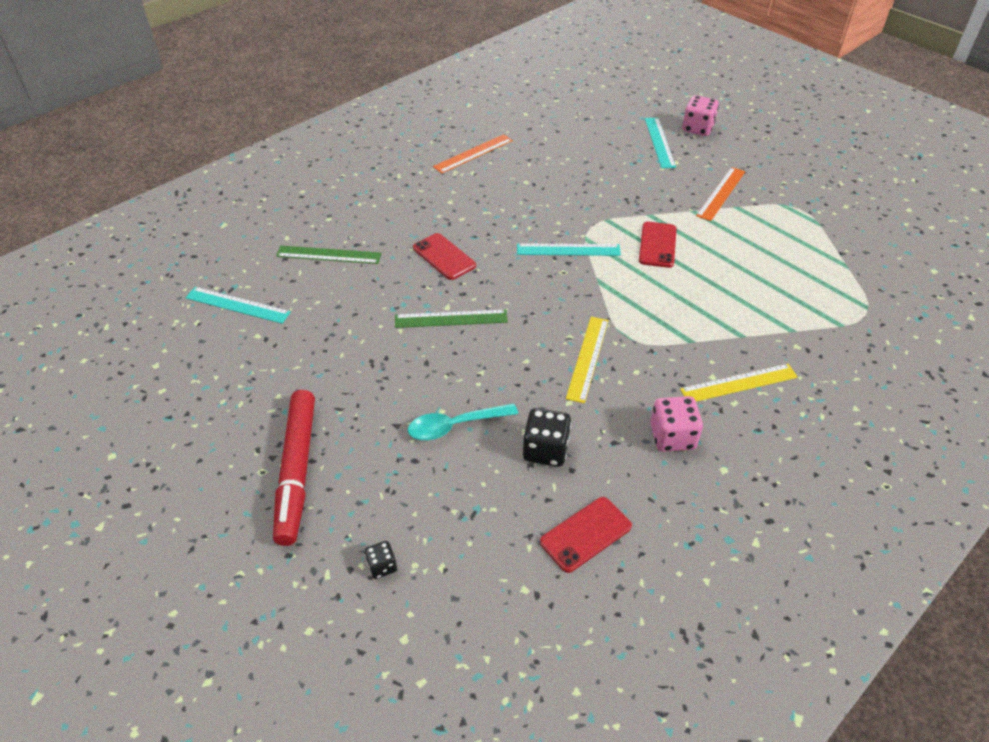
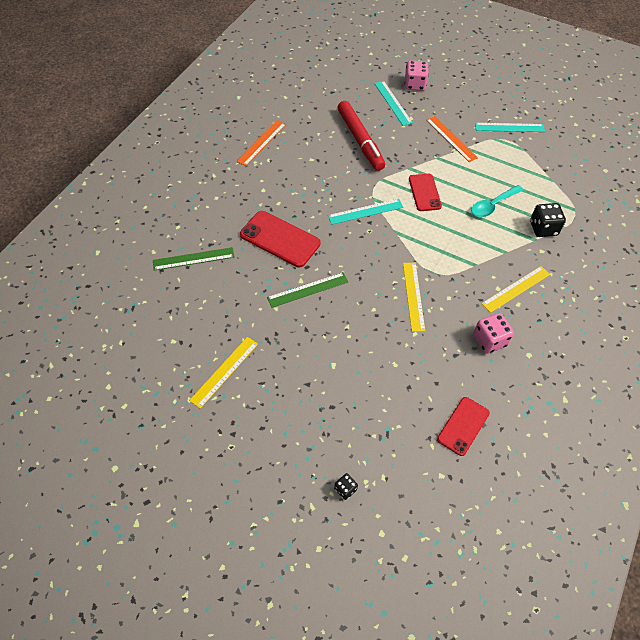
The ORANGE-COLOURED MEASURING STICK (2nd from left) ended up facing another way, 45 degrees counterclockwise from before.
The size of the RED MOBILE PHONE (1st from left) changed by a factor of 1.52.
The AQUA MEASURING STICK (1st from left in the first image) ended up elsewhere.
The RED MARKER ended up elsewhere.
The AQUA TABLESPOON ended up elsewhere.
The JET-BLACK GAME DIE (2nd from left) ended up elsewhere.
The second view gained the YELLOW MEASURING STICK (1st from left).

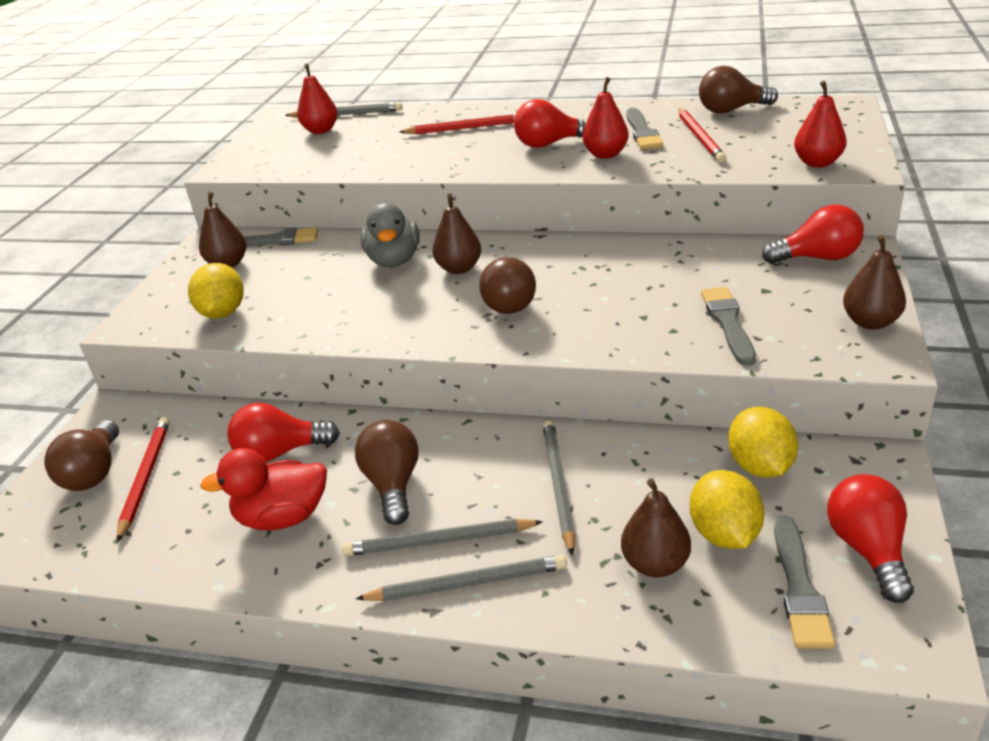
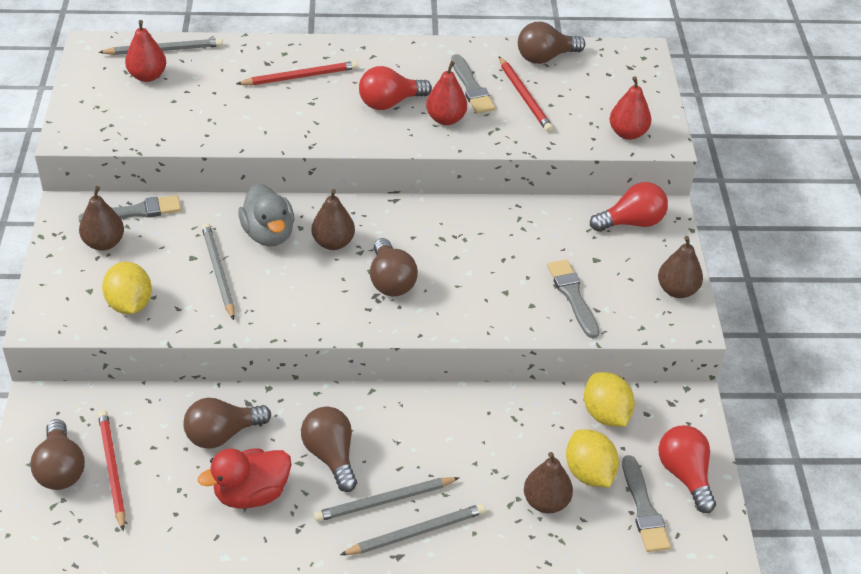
What was the RED BULB (1st from left) turned into the BROWN BULB (2nd from left).
The ASH-GREY WOODEN PENCIL (4th from left in the first image) ended up elsewhere.

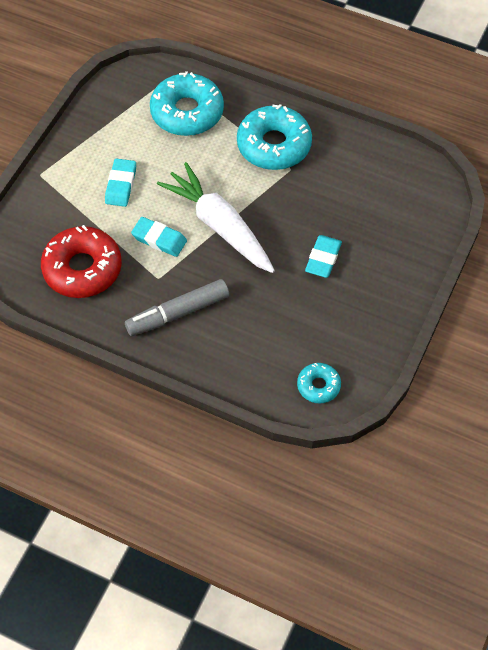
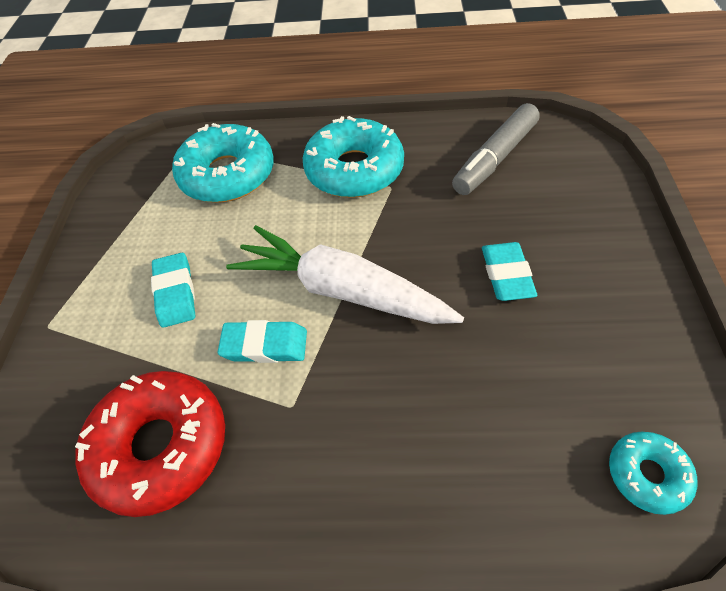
The ASH-GREY MARKER ended up elsewhere.

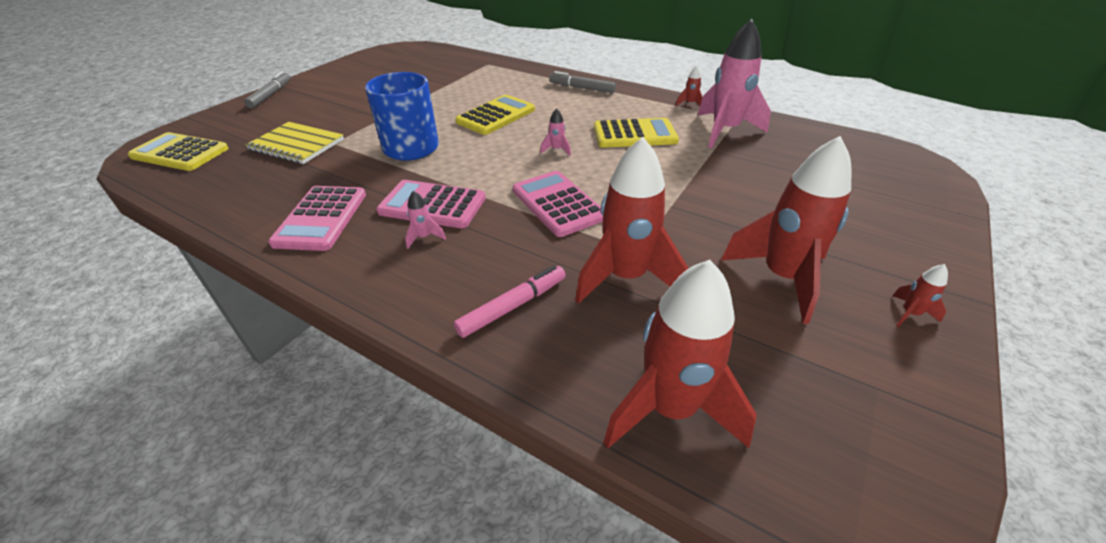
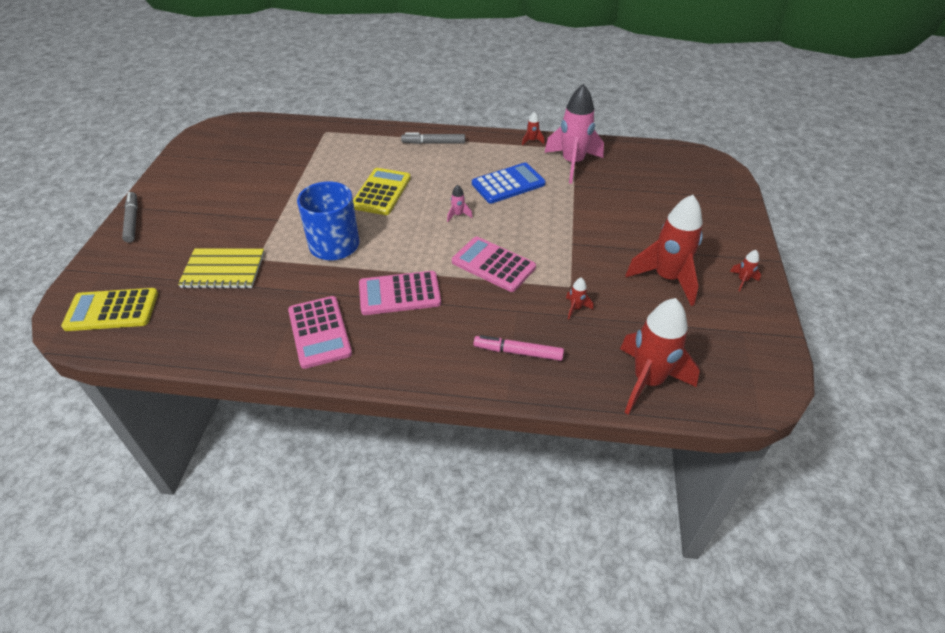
What was the YELLOW POCKET CALCULATOR (3rd from left) turned into the COBALT POCKET CALCULATOR.
The size of the RED SPACESHIP (1st from left in the first image) changed by a factor of 0.40.
The second view lost the ROSE-PINK SPACESHIP (1st from left).
The ROSE-PINK MARKER ended up facing another way, 105 degrees counterclockwise from before.

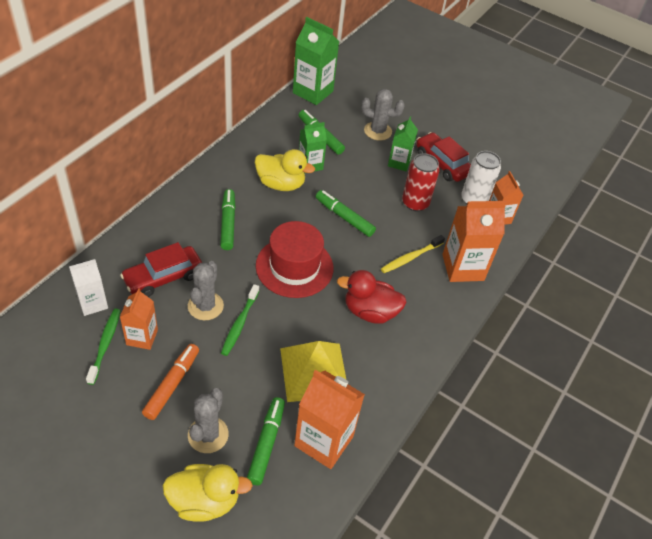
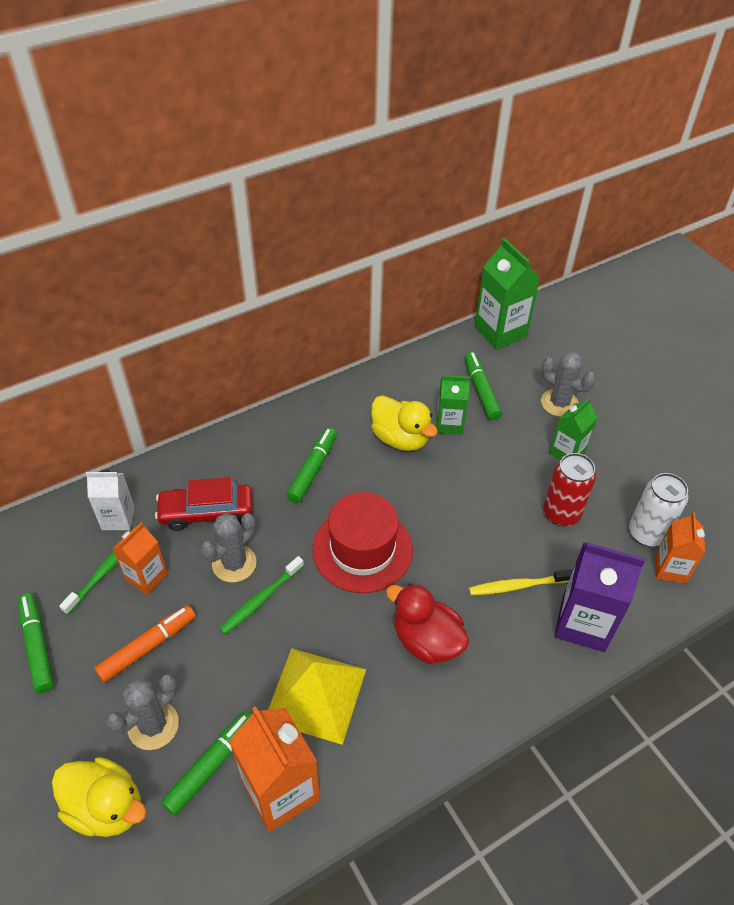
The second view lost the RED CAR (2nd from left).
The LEAF-GREEN MARKER (4th from left in the first image) ended up elsewhere.
What was the ORANGE-COLOURED MILK CARTON (3rd from left) turned into the ROYAL PURPLE MILK CARTON.

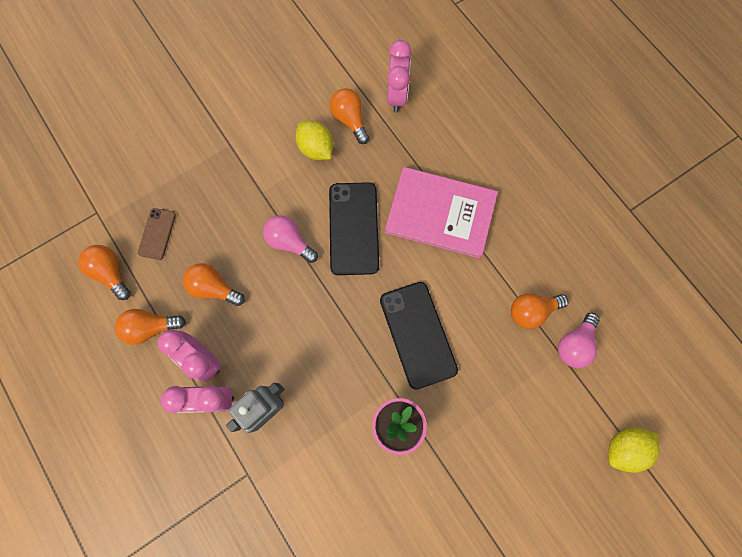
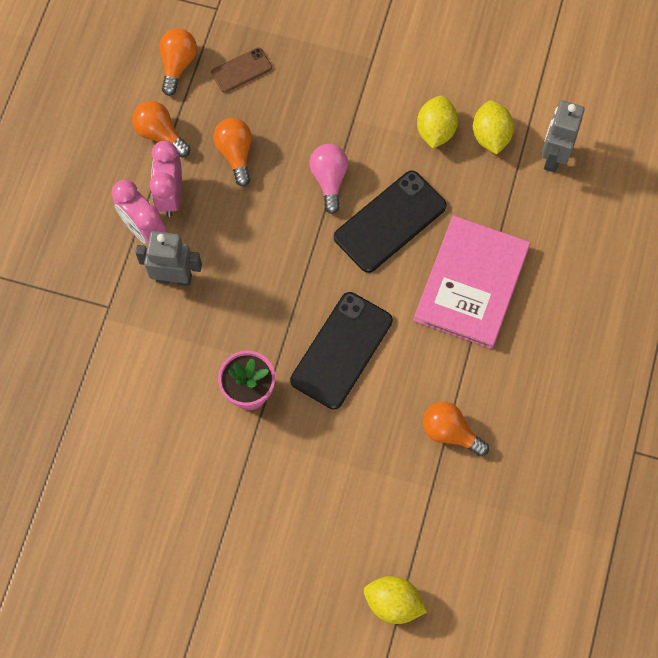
Where the ROSE-PINK ALARM CLOCK (3rd from left) stood, the ASH-GREY TOY ROBOT (2nd from left) came to stand.
Where the ORANGE-COLOURED BULB (4th from left) stood, the YELLOW TOY LEMON (3rd from left) came to stand.
The ROSE-PINK HARDBACK ended up facing another way, 45 degrees clockwise from before.
The second view lost the ROSE-PINK BULB (2nd from left).

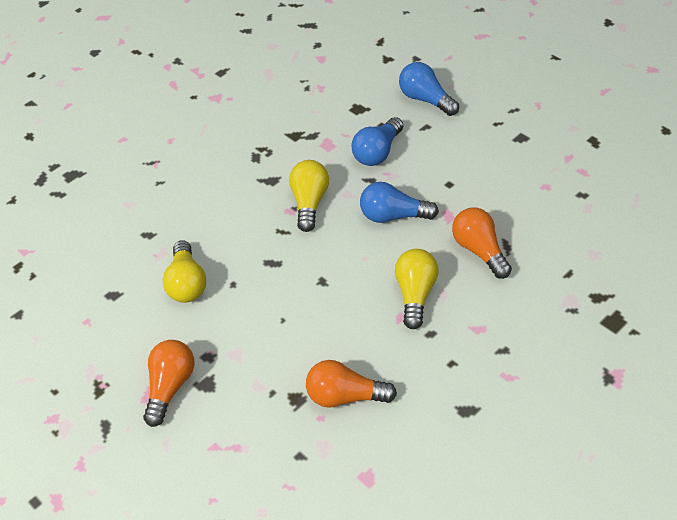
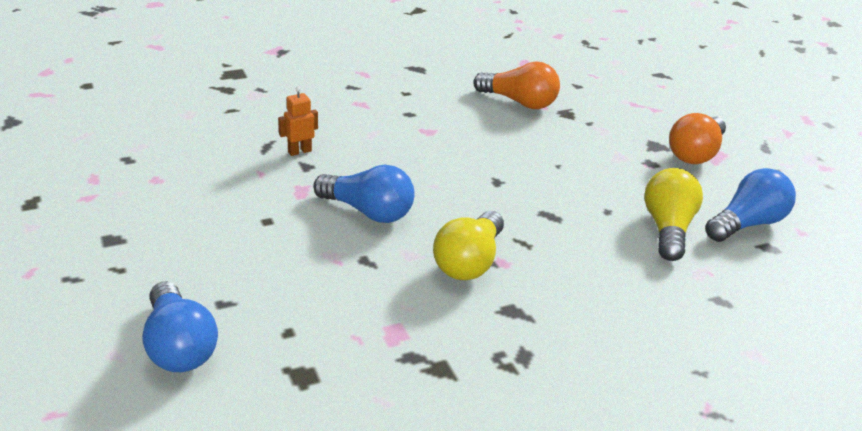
The COBALT BULB (1st from left in the first image) ended up elsewhere.
Where the ORANGE-COLOURED BULB (3rd from left) stood, the ORANGE-COLOURED TOY ROBOT came to stand.
The second view lost the YELLOW BULB (3rd from left).

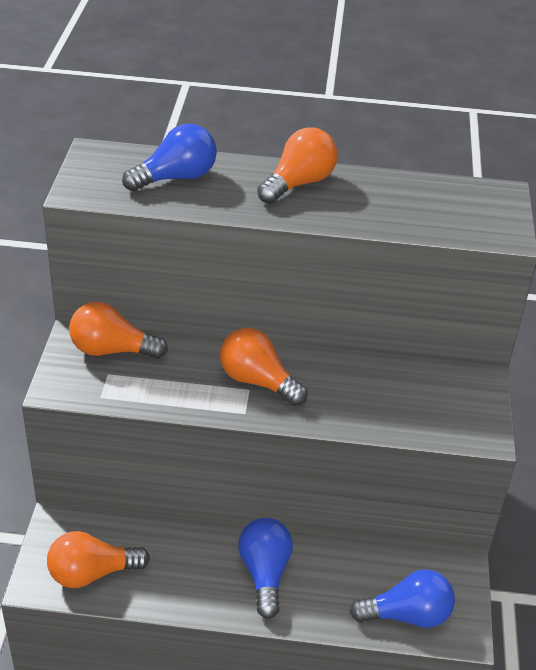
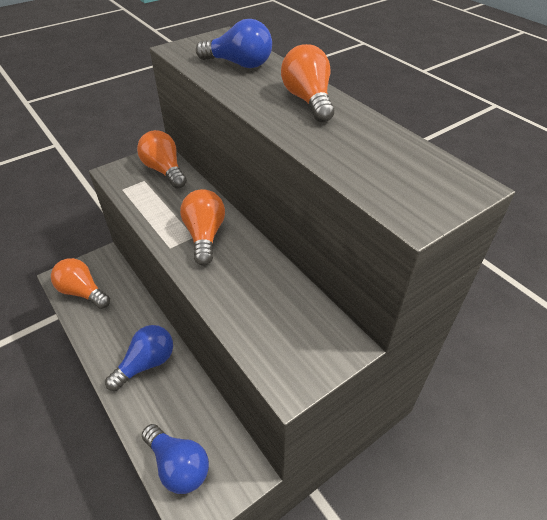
The ORANGE-COLOURED BULB (4th from left) ended up facing another way, 105 degrees counterclockwise from before.

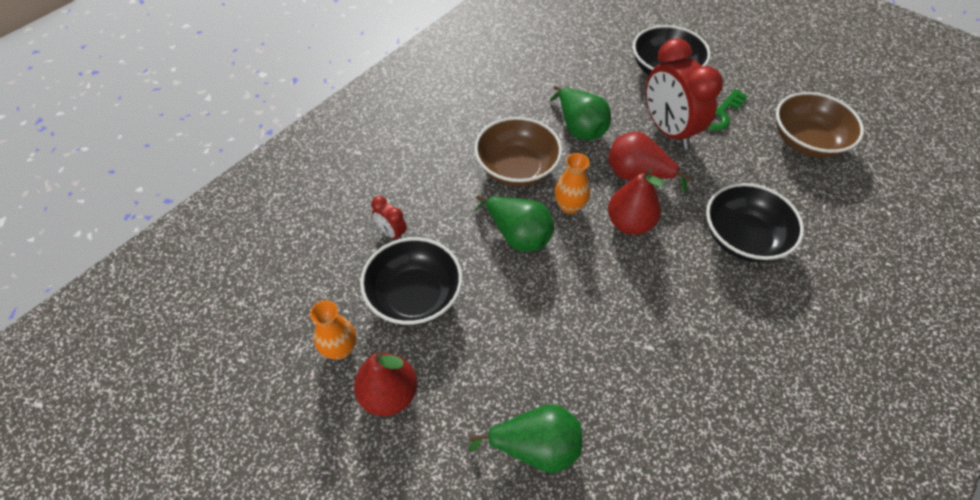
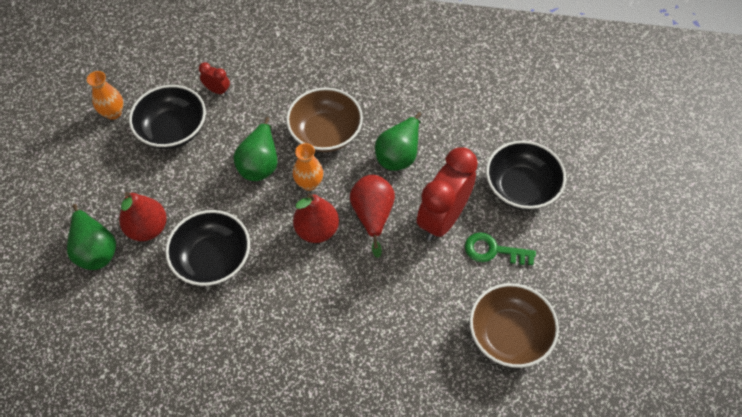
The JET-BLACK SERVING BOWL (3rd from left in the first image) ended up elsewhere.
The RED ALARM CLOCK (1st from left) ended up facing another way, 105 degrees clockwise from before.
The RED TOY PEAR (1st from left) ended up elsewhere.

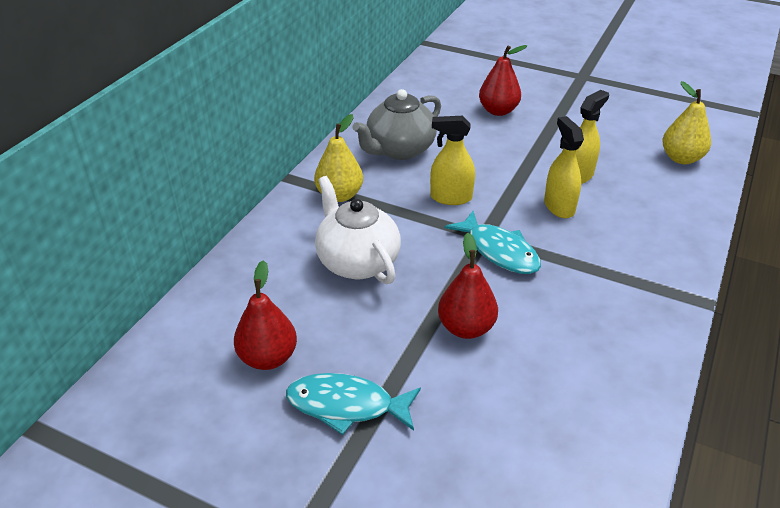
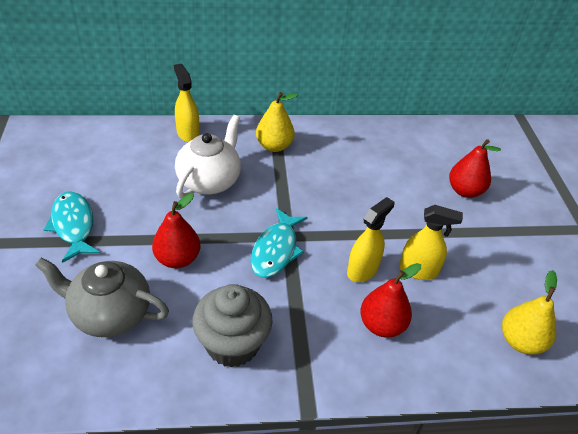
The ASH-GREY CHINA TEAPOT ended up elsewhere.
The YELLOW SPRAY CLEANER (1st from left) ended up elsewhere.
The RED TOY PEAR (1st from left in the first image) ended up elsewhere.
The second view gained the ASH-GREY FAIRY CAKE.

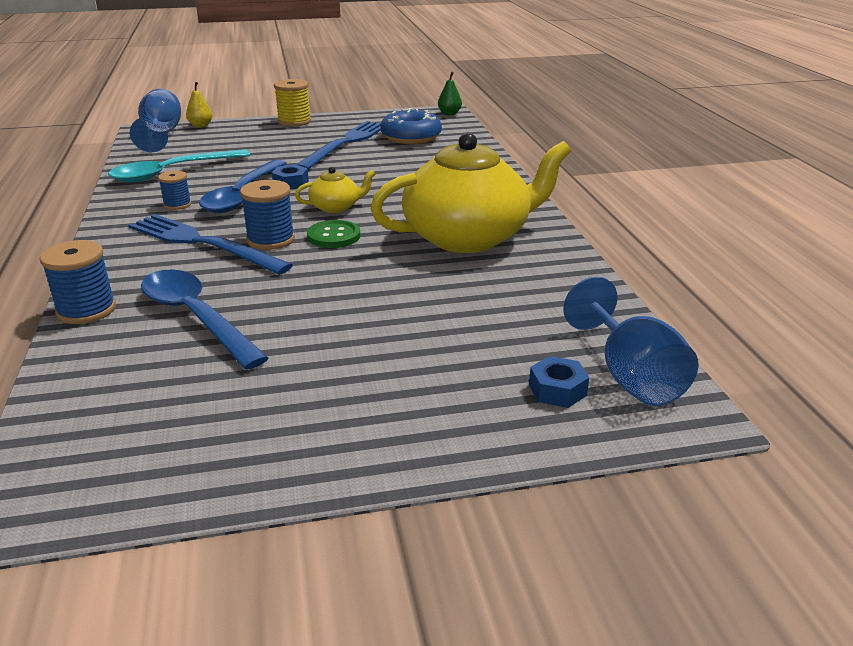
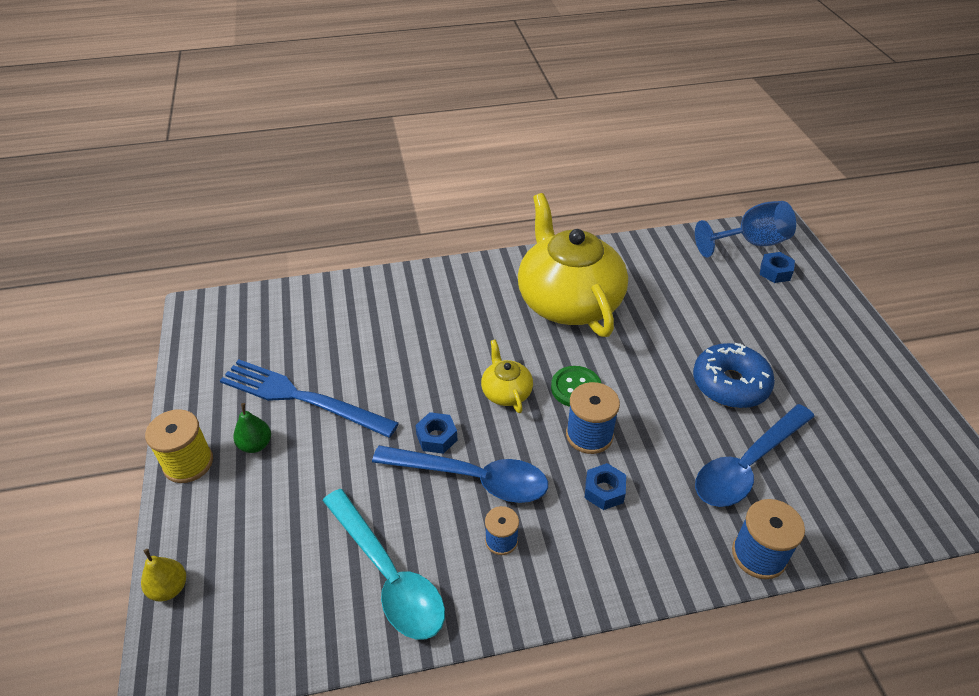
The LEAF-GREEN TOY PEAR ended up elsewhere.
The second view lost the COBALT WINE GLASS (1st from left).
The COBALT DONUT ended up elsewhere.
Where the COBALT FORK (1st from left) stood, the COBALT NUT (2nd from left) came to stand.

